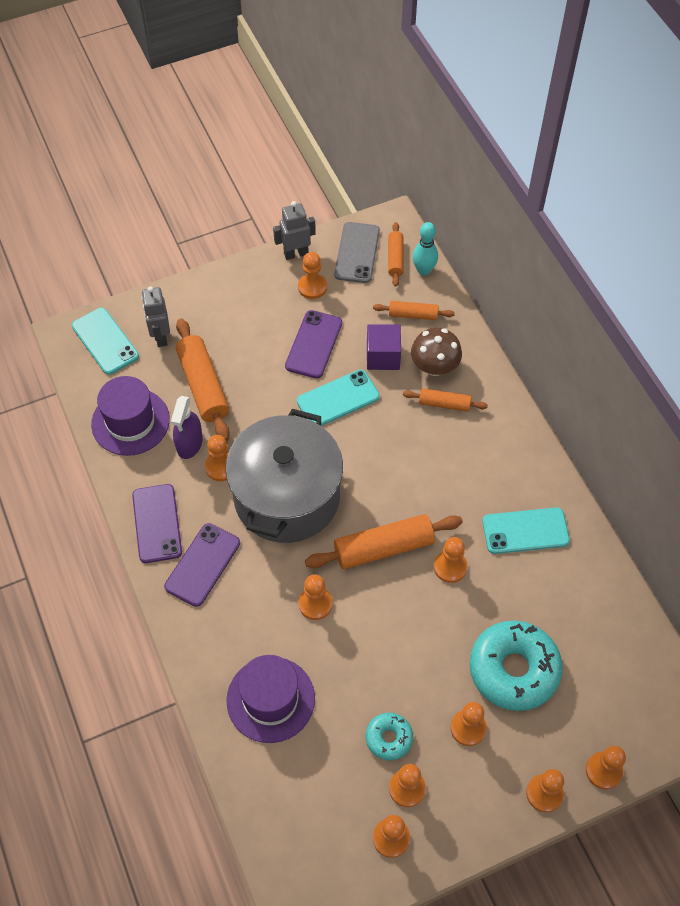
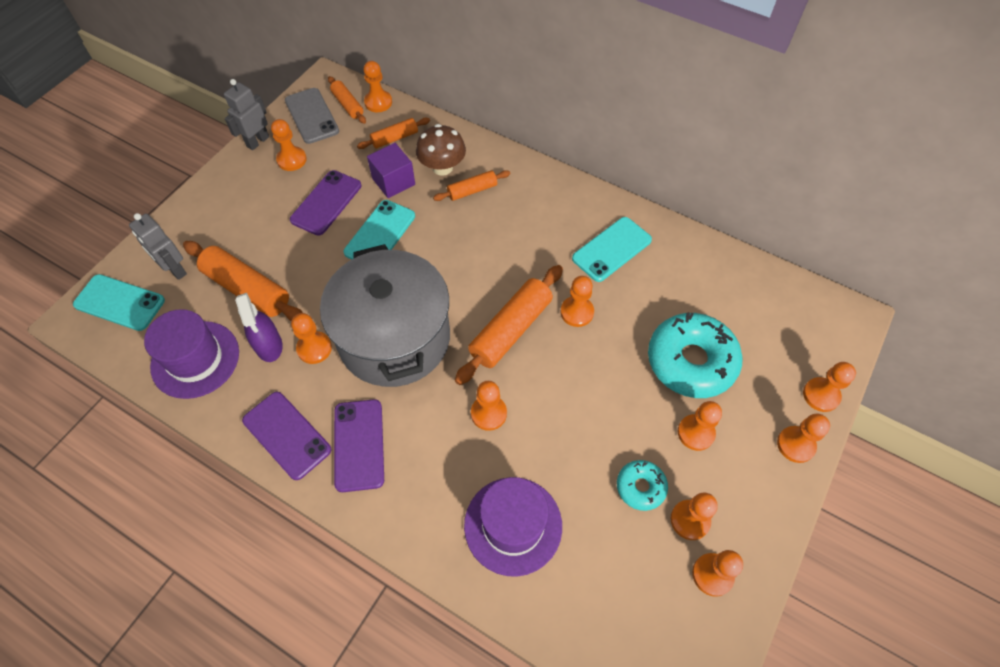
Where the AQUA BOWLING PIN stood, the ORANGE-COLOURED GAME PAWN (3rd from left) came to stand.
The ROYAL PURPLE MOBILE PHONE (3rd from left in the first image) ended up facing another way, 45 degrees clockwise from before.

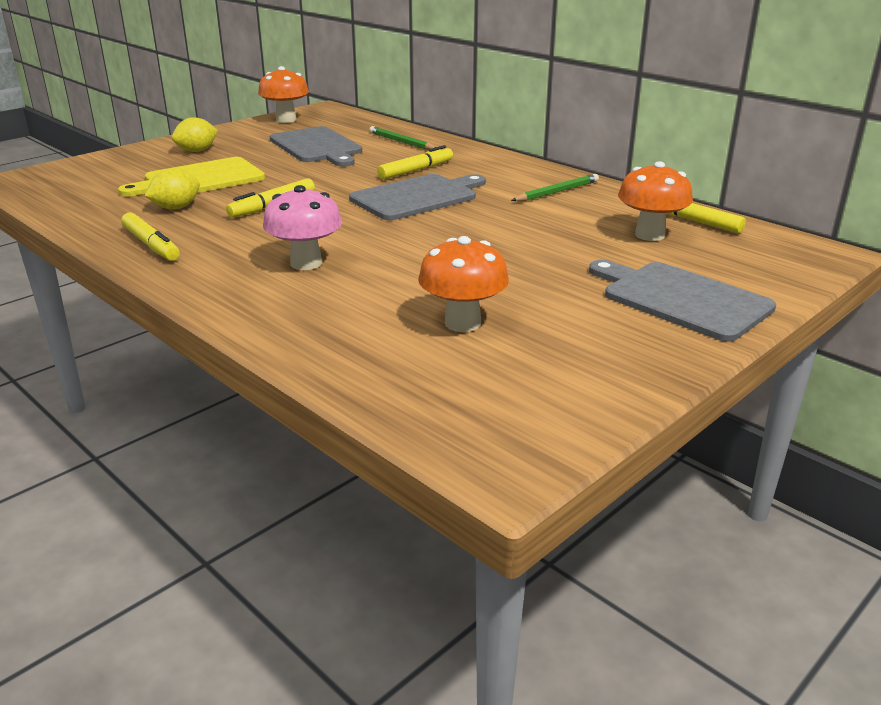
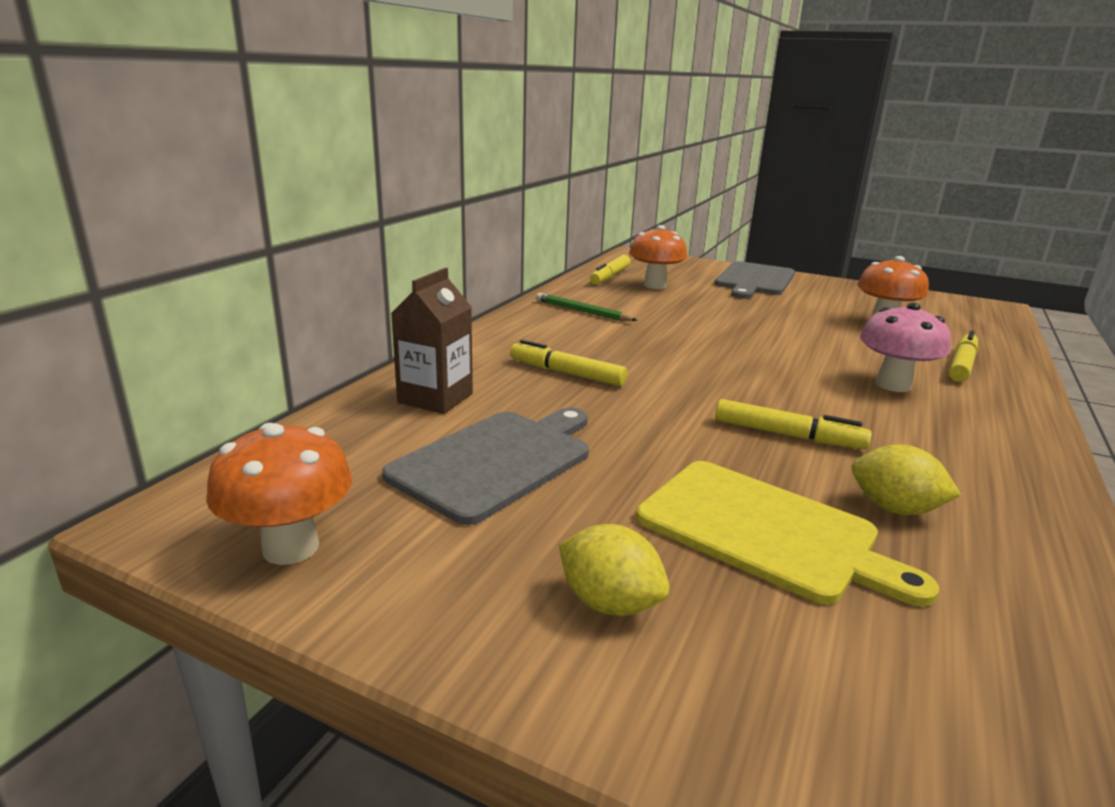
Where the LEAF-GREEN WOODEN PENCIL (1st from left) stood, the BROWN MILK CARTON came to stand.
The second view lost the ASH-GREY CUTTING BOARD (2nd from left).
The YELLOW MARKER (1st from left in the first image) ended up elsewhere.

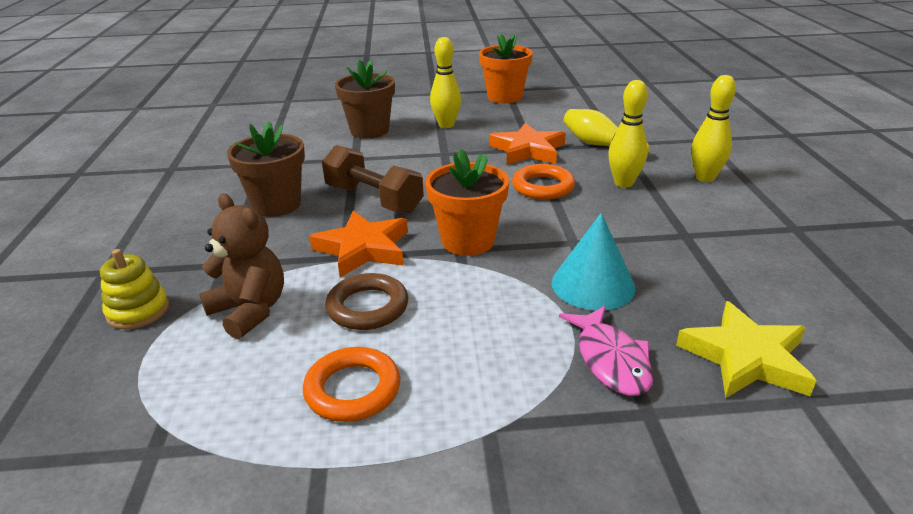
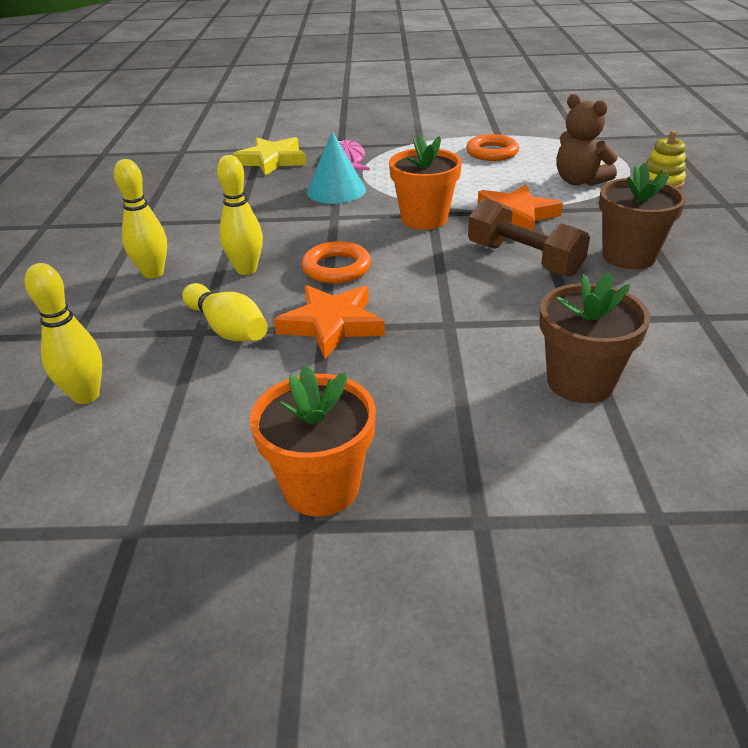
The YELLOW BOWLING PIN (1st from left) ended up elsewhere.
The second view lost the BROWN TORUS.

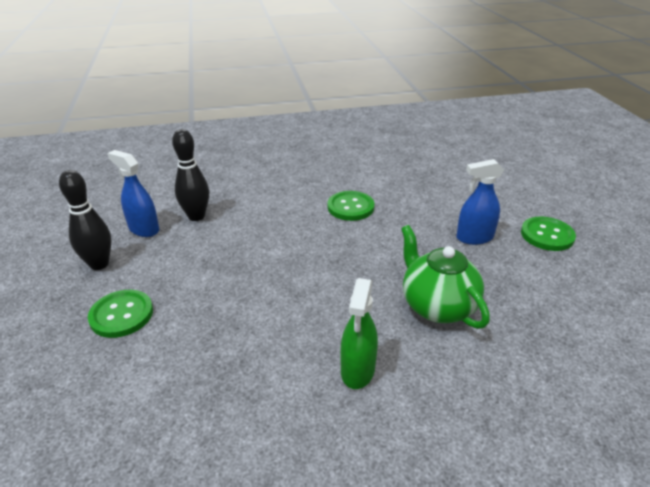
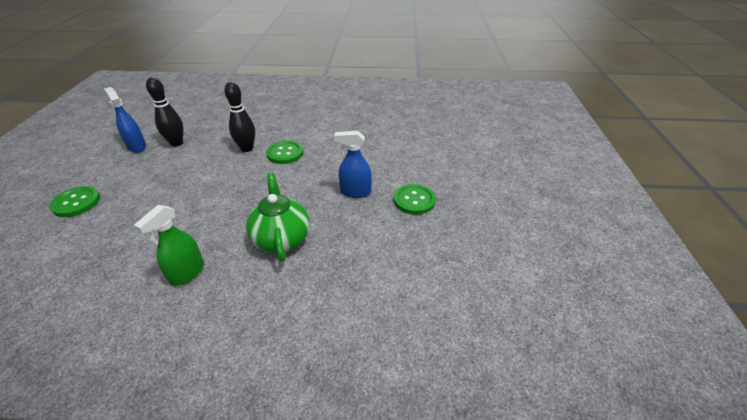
The JET-BLACK BOWLING PIN (1st from left in the first image) ended up elsewhere.

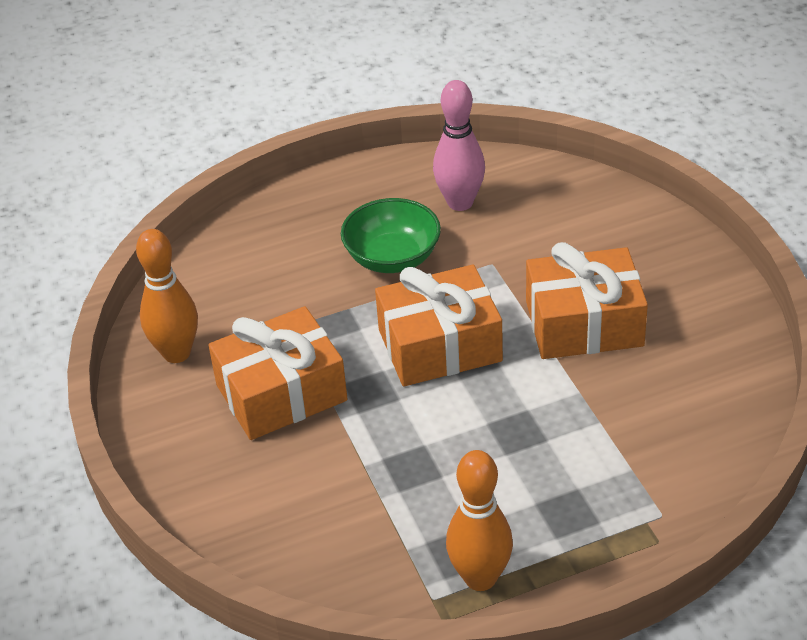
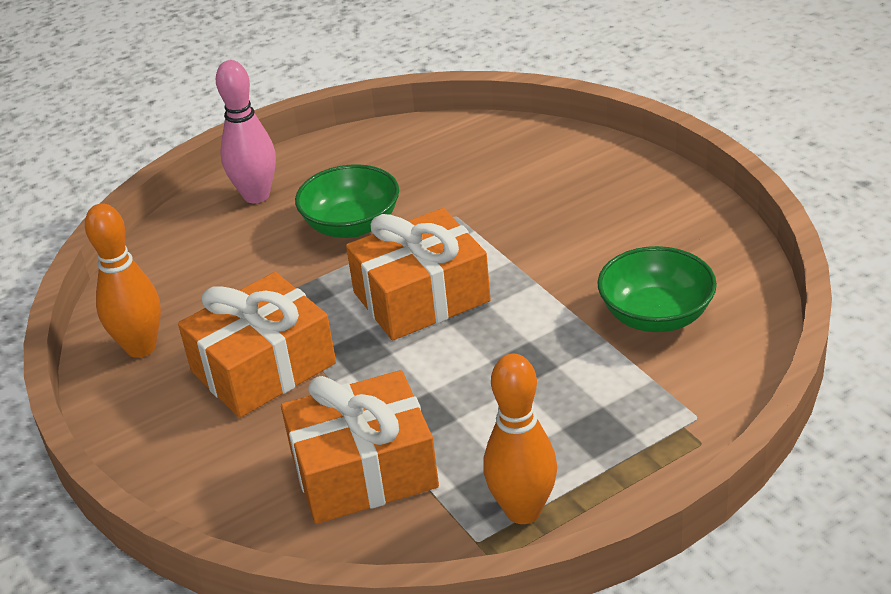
The ROSE-PINK BOWLING PIN ended up elsewhere.
The ORANGE-COLOURED WRAPPED GIFT (3rd from left in the first image) ended up elsewhere.
The second view gained the LEAF-GREEN SERVING BOWL (2nd from left).

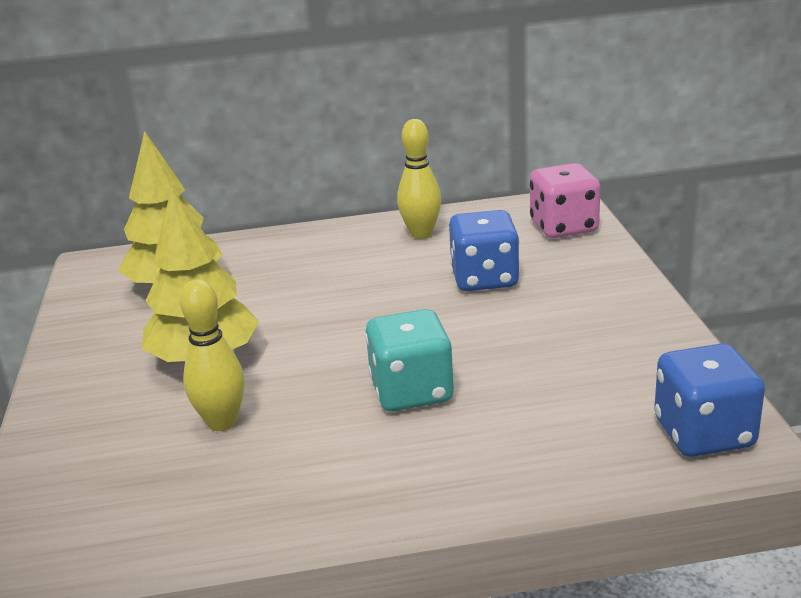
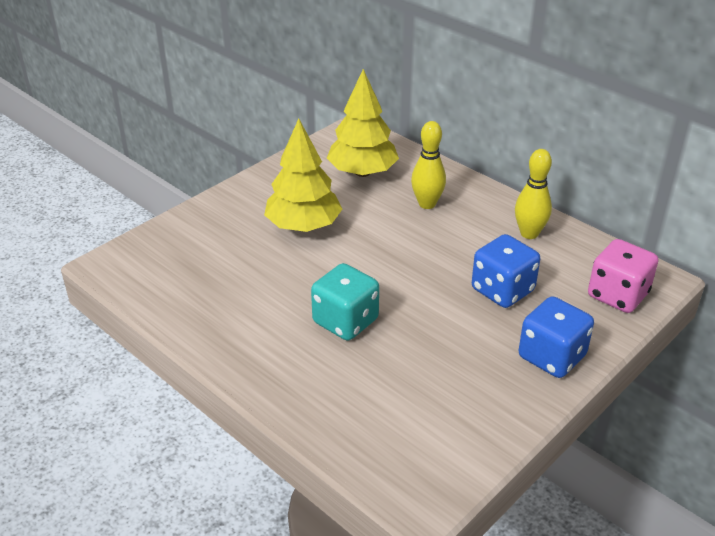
The YELLOW BOWLING PIN (1st from left) ended up elsewhere.
The COBALT GAME DIE (2nd from left) ended up elsewhere.

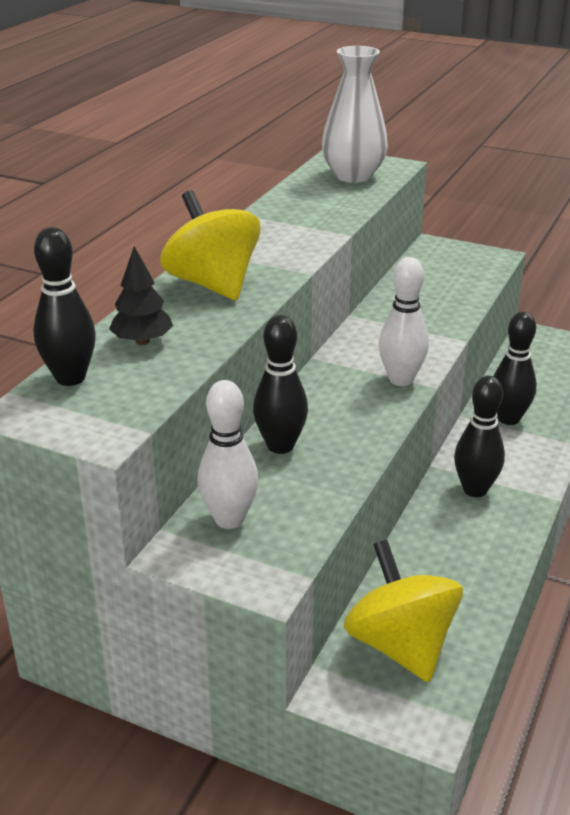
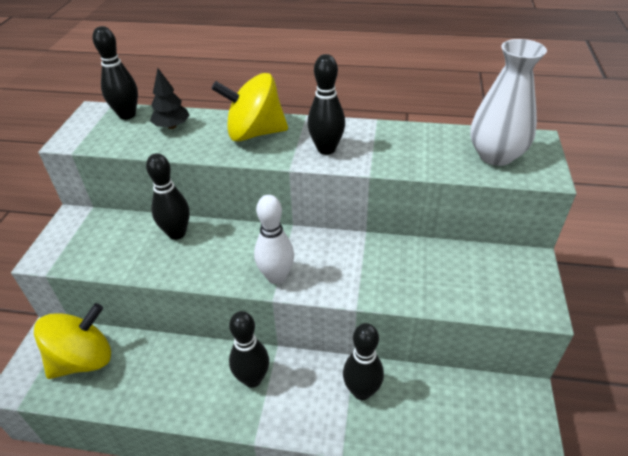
The YELLOW SPINNING TOP (1st from left in the first image) ended up facing another way, 135 degrees counterclockwise from before.
The second view lost the WHITE BOWLING PIN (1st from left).
The second view gained the JET-BLACK BOWLING PIN (4th from left).

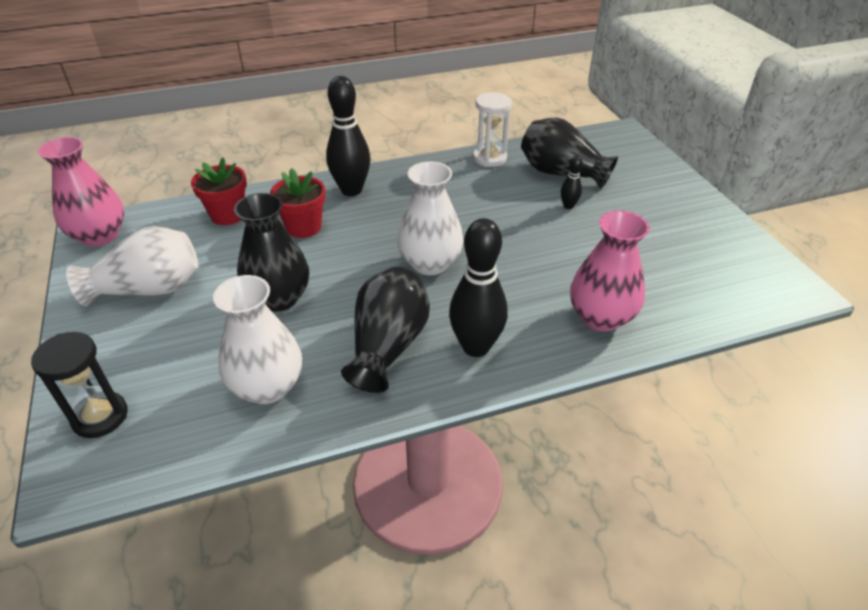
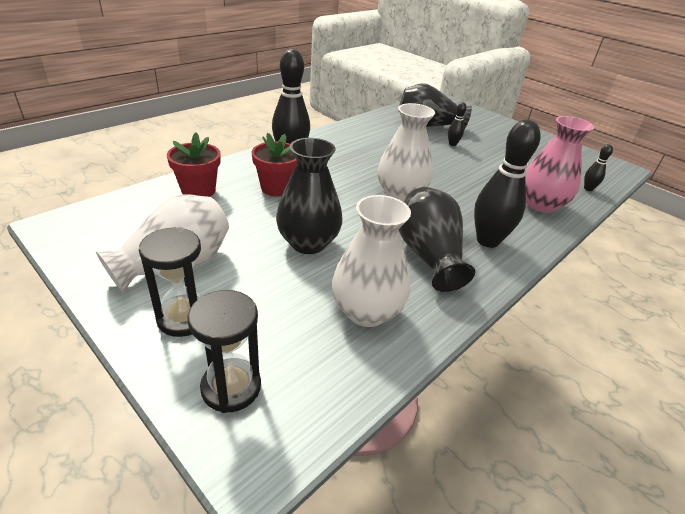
The second view lost the WHITE HOURGLASS.
The second view lost the ROSE-PINK TALL VASE (1st from left).
The second view gained the JET-BLACK BOWLING PIN (4th from left).
The second view gained the JET-BLACK HOURGLASS (1st from left).

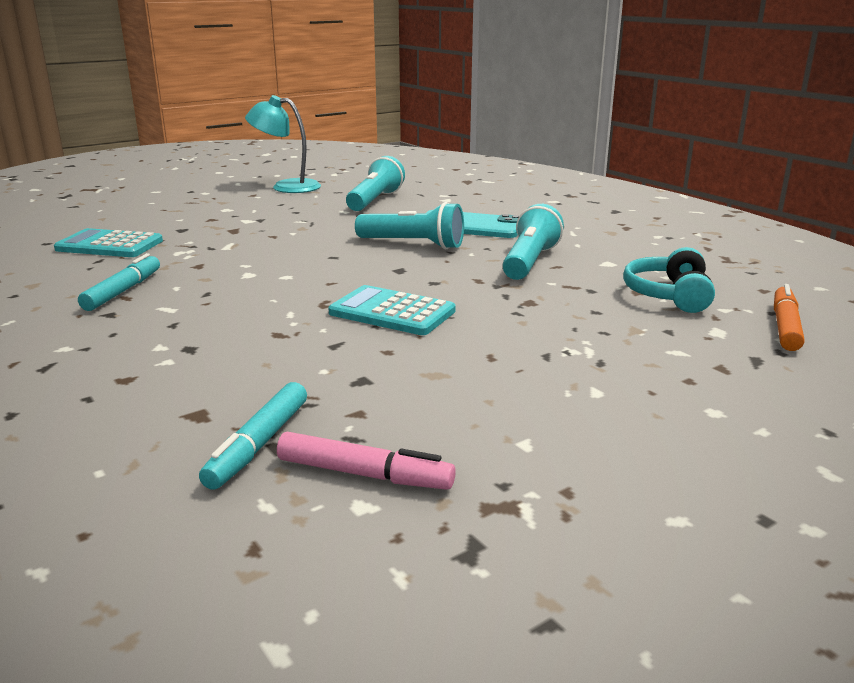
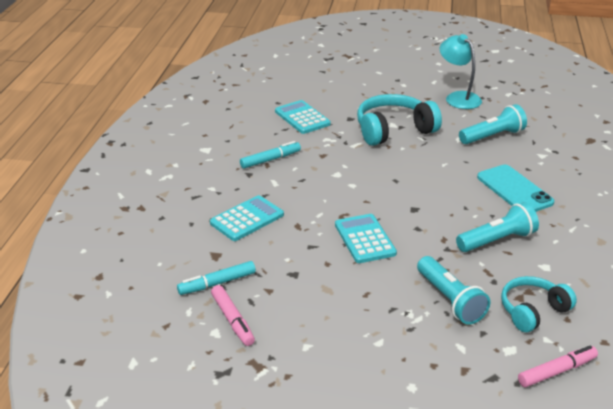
The AQUA POCKET TORCH (2nd from left in the first image) ended up elsewhere.
What was the ORANGE-COLOURED MARKER turned into the ROSE-PINK MARKER (2nd from left).
The second view gained the AQUA OVER-EAR HEADPHONES (1st from left).
The second view gained the AQUA POCKET CALCULATOR (1st from left).

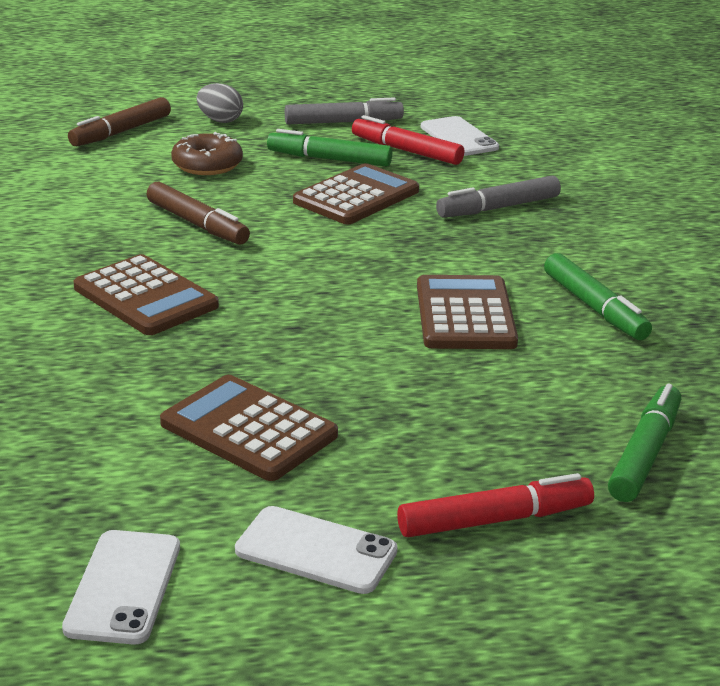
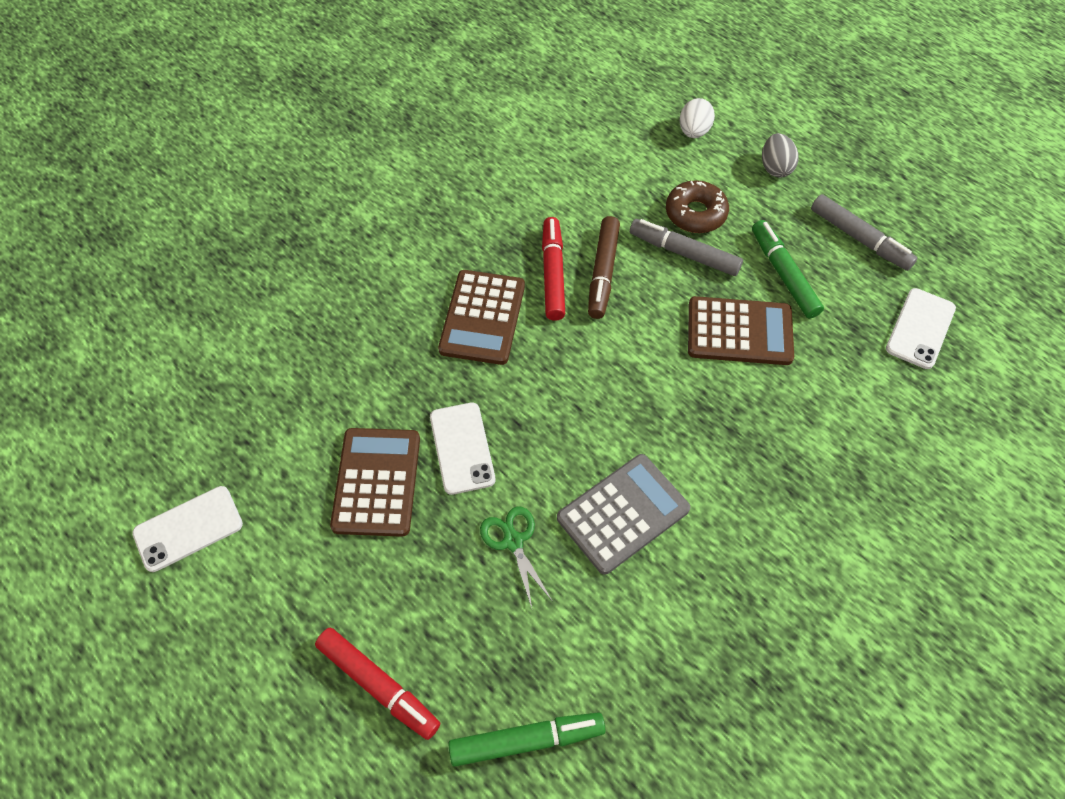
Where the BROWN MARKER (1st from left) stood, the WHITE TOY EGG came to stand.
The RED MARKER (1st from left in the first image) ended up elsewhere.
The ASH-GREY MARKER (2nd from left in the first image) ended up elsewhere.
The second view lost the LEAF-GREEN MARKER (2nd from left).
What was the BROWN POCKET CALCULATOR (4th from left) turned into the ASH-GREY POCKET CALCULATOR.
The WHITE MOBILE PHONE (2nd from left) ended up elsewhere.
The second view gained the LEAF-GREEN PAIR OF SCISSORS.

